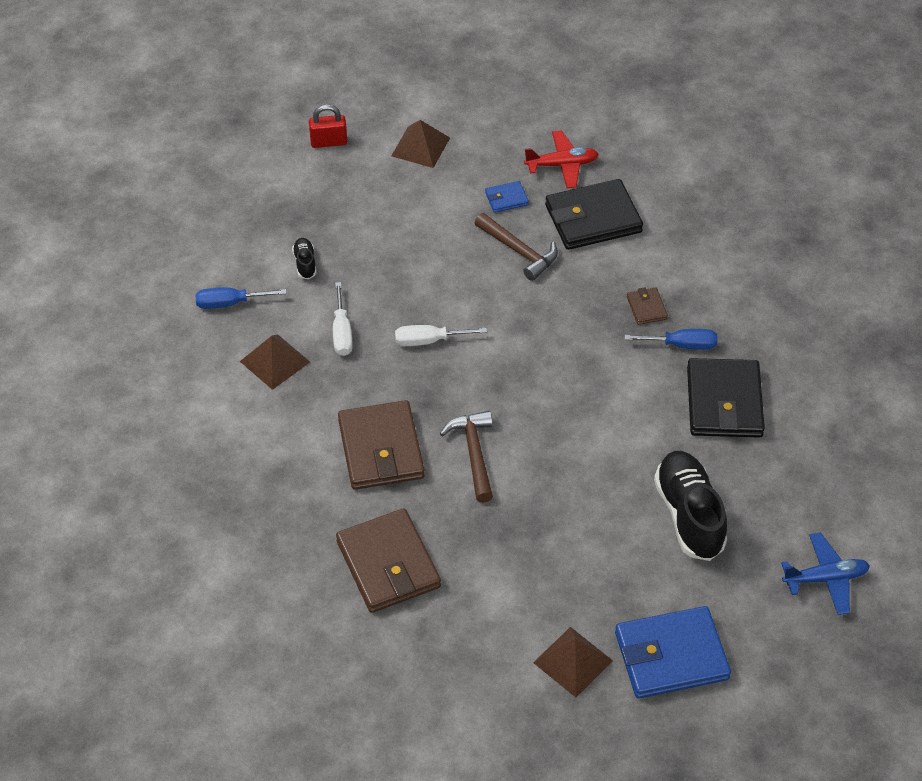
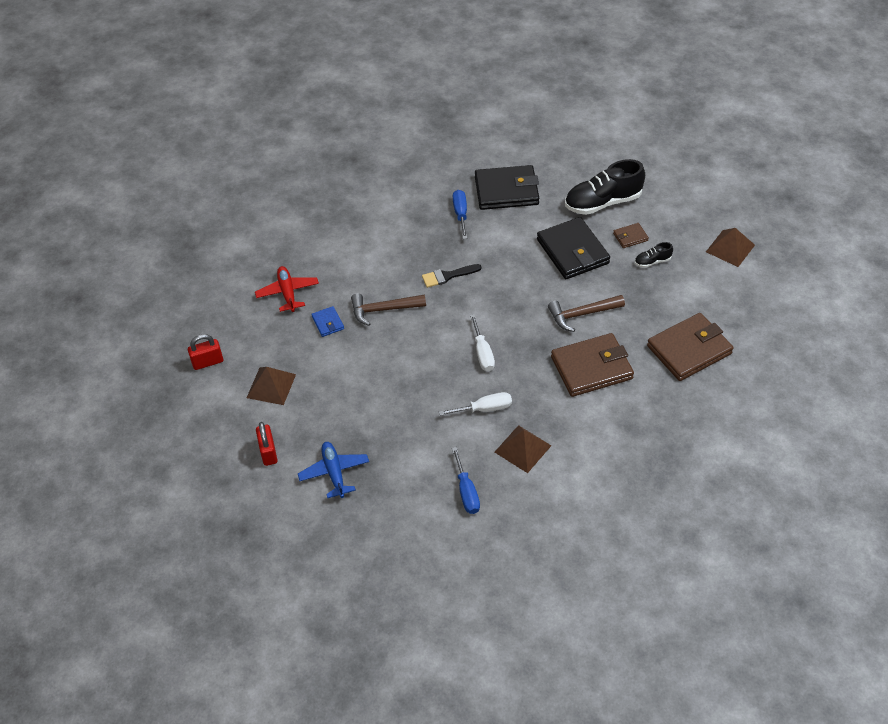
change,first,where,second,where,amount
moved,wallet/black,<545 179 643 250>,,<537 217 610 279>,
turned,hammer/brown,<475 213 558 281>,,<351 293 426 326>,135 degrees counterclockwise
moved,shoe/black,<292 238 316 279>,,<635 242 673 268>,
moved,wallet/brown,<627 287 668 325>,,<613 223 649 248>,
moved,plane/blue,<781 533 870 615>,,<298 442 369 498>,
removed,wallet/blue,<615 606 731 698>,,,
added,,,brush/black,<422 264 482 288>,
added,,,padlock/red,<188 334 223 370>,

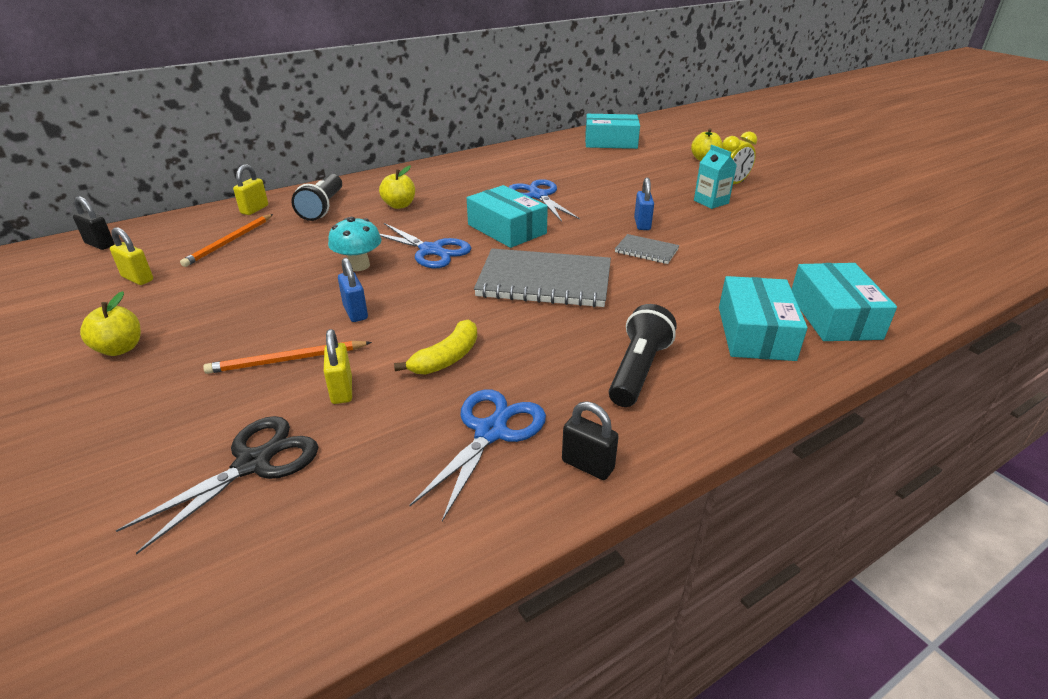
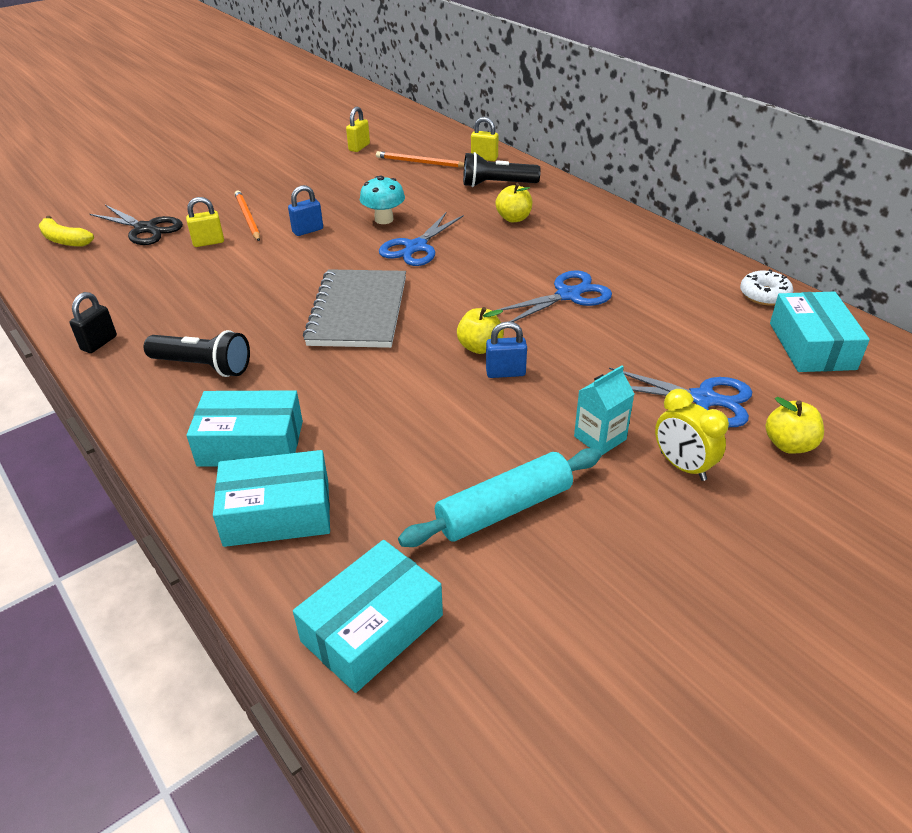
change,first,where,second,where,amount
moved,box/turquoise,<467 185 548 248>,,<293 540 443 693>,
removed,padlock/black,<73 196 114 250>,,,
removed,notebook/grey,<615 234 680 264>,,,
moved,apple/yellow,<80 291 141 356>,,<457 307 504 354>,
moved,banana/yellow,<394 319 477 375>,,<39 216 94 247>,
moved,scissors/blue,<409 389 546 521>,,<609 368 752 427>,
added,,,donut/white,<740 269 793 306>,
added,,,rolling pin/turquoise,<398 448 601 547>,

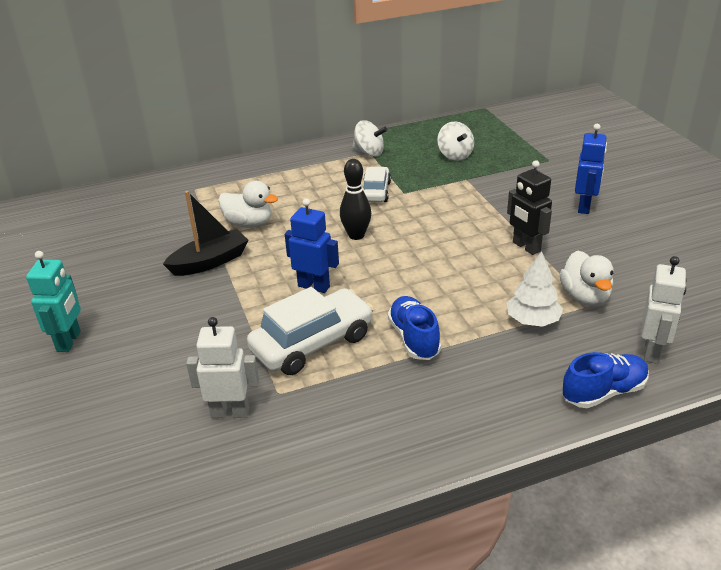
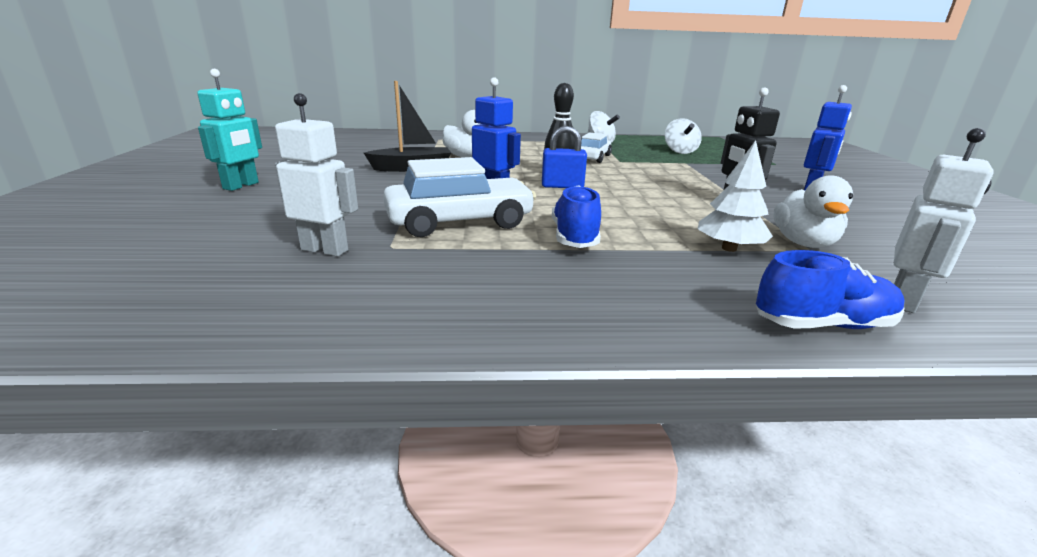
change,first,where,second,where,amount
added,,,padlock/blue,<542 126 587 188>,

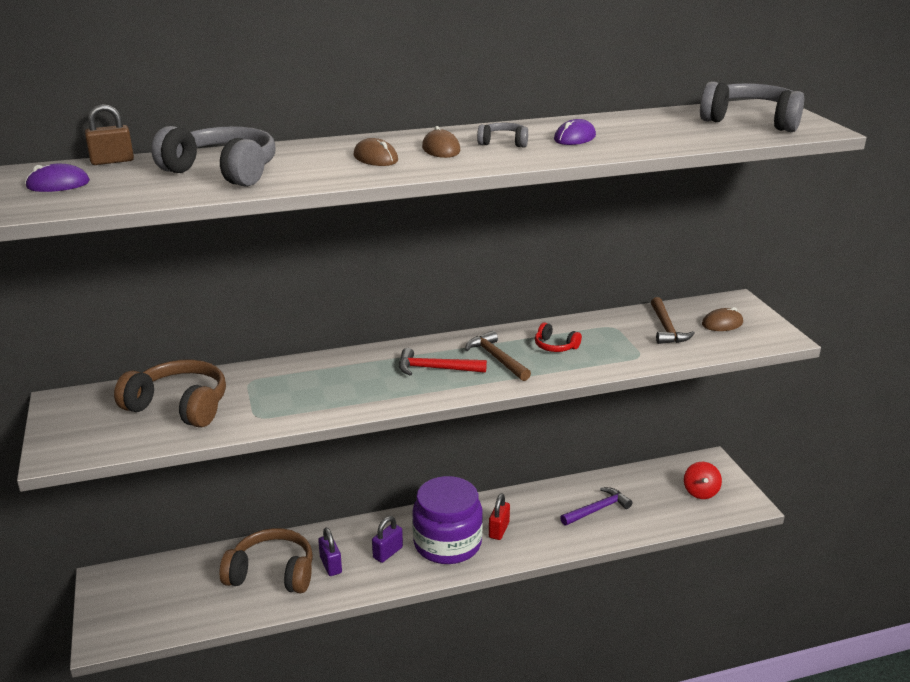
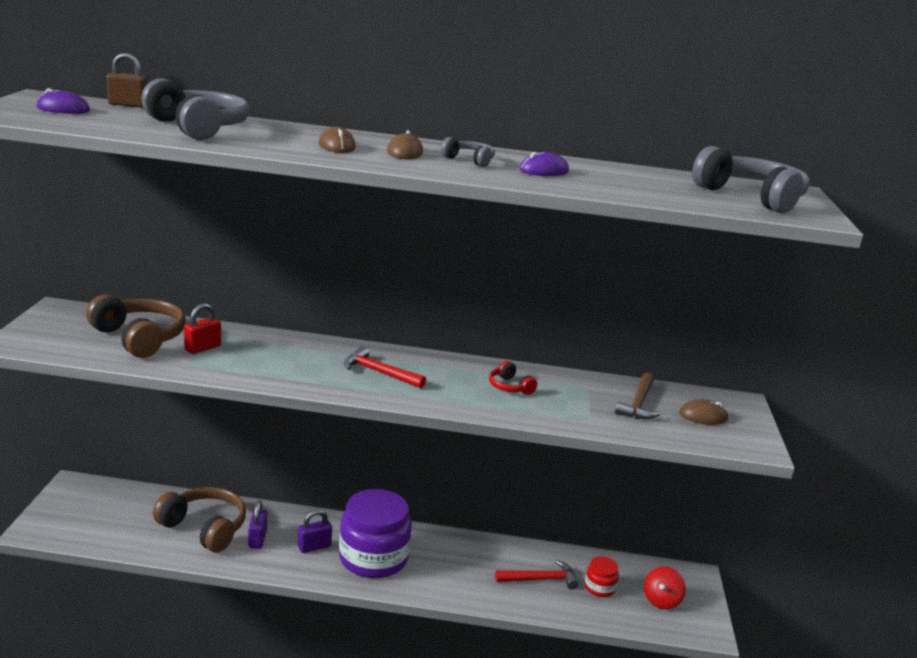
change,first,where,second,where,amount
removed,hammer/brown,<465 331 531 381>,,,
recoloured,hammer/purple,<560 487 632 526>,hammer/red,<495 560 579 589>,
moved,padlock/red,<489 494 510 540>,,<184 303 221 354>,
added,,,jar/red,<585 556 619 597>,

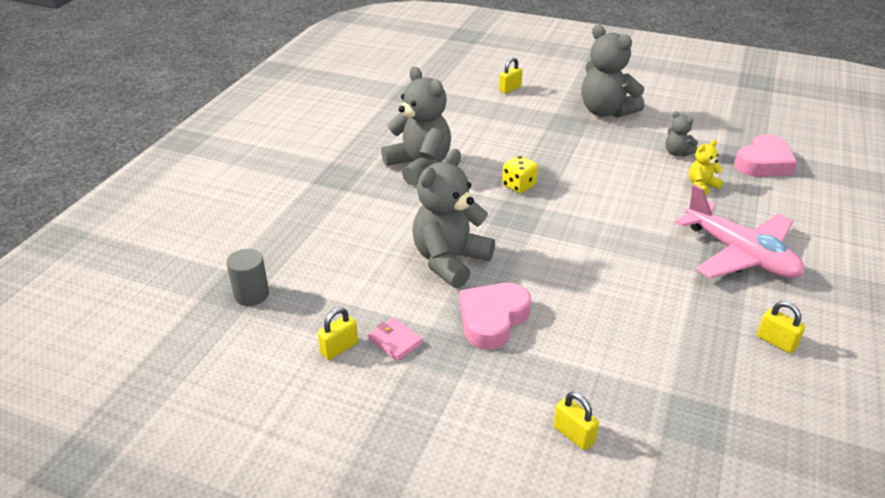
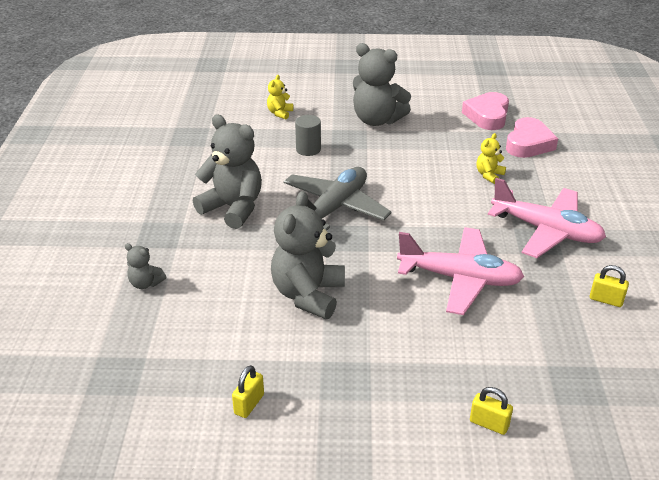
change,first,where,second,where,amount
replaced,padlock/yellow,<499 57 522 94>,teddy bear/yellow,<267 75 293 119>,
moved,teddy bear/grey,<666 111 698 157>,,<125 243 166 289>,
replaced,dice/yellow,<502 155 538 193>,plane/grey,<283 167 392 231>,
moved,cylinder/grey,<227 249 269 306>,,<295 115 321 156>,
moved,heart/pink,<460 283 531 350>,,<462 92 509 130>,
removed,wallet/pink,<368 318 423 361>,,,
added,,,plane/pink,<397 227 524 315>,

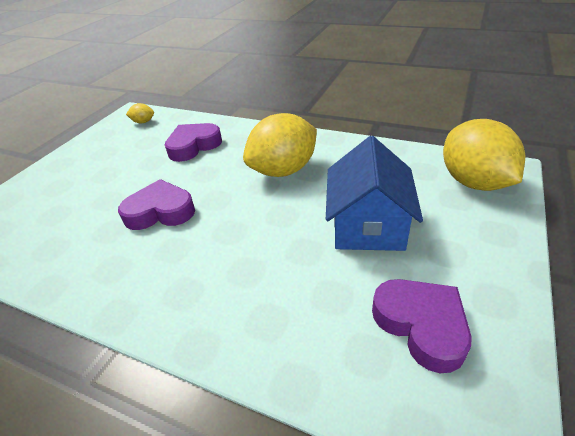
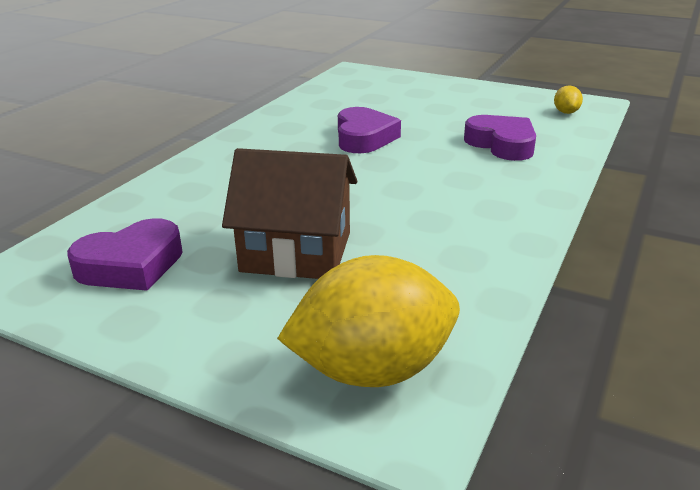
change,first,where,second,where,amount
removed,lemon/yellow,<243 113 317 177>,,,
recoloured,house/blue,<326 136 423 251>,house/brown,<222 148 357 279>,

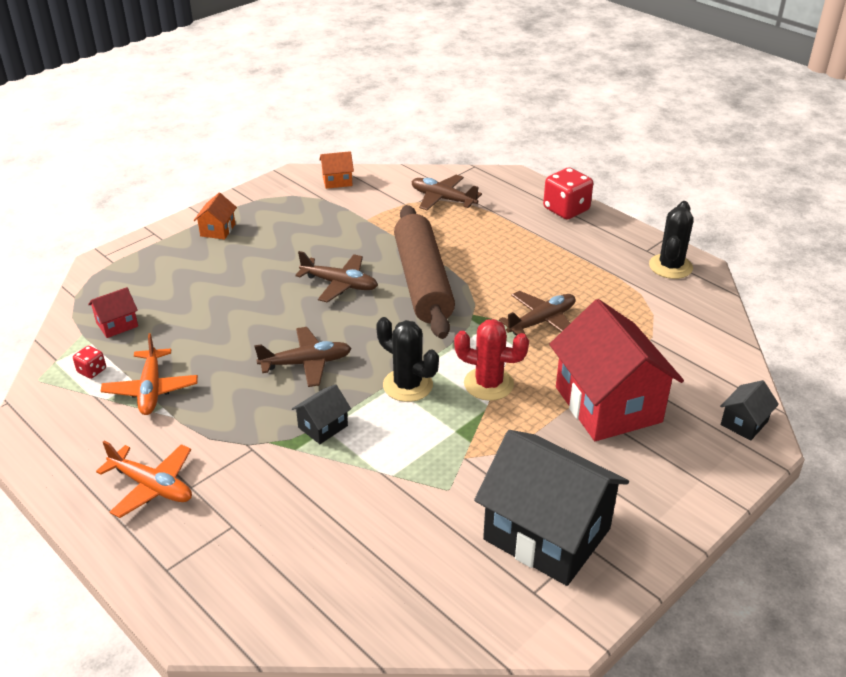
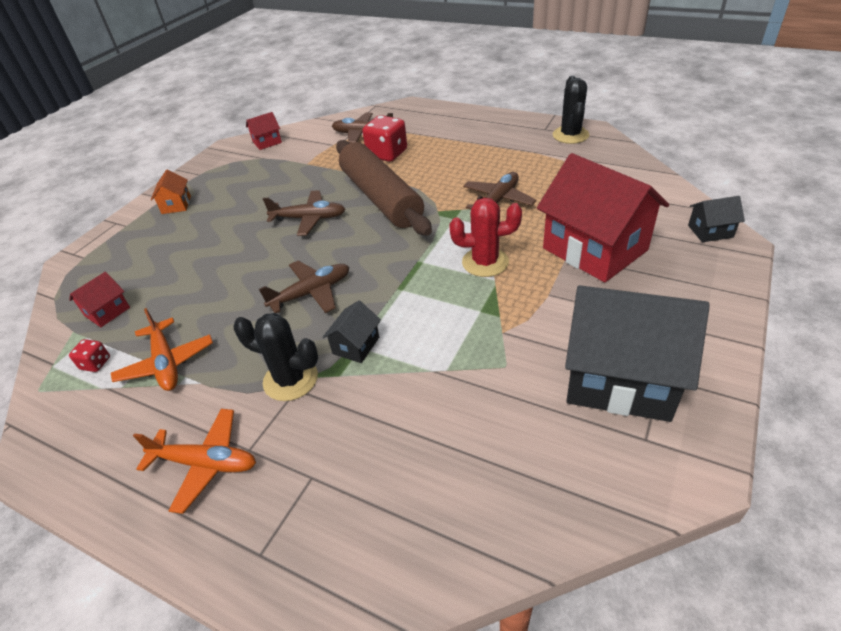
change,first,where,second,where,amount
recoloured,house/orange,<319 151 354 189>,house/red,<246 112 282 150>,
moved,dice/red,<543 168 593 219>,,<362 115 407 162>,
moved,cactus/black,<376 317 439 402>,,<233 313 318 401>,
turned,house/black,<720 380 779 441>,,<688 196 745 242>,60 degrees clockwise

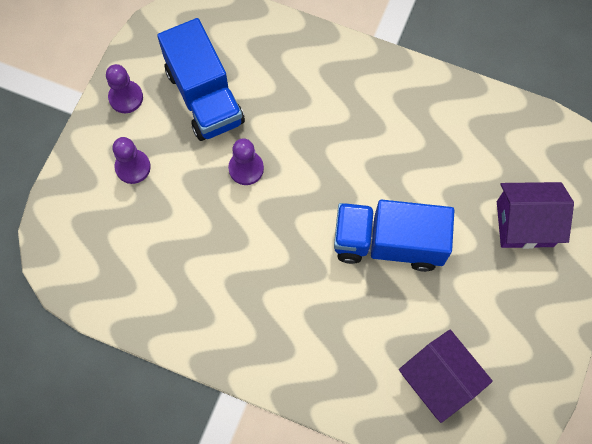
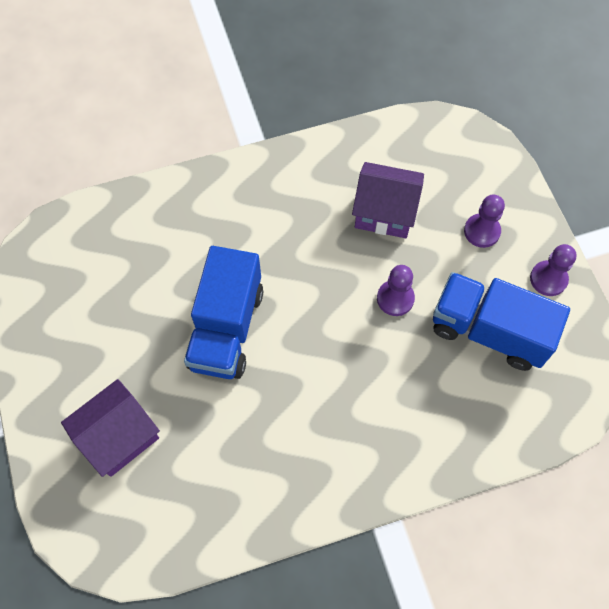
change,first,where,second,where,amount
turned,truck/blue,<334 200 454 272>,,<184 246 263 379>,135 degrees clockwise
moved,house/purple,<399 329 493 423>,,<352 162 424 238>,

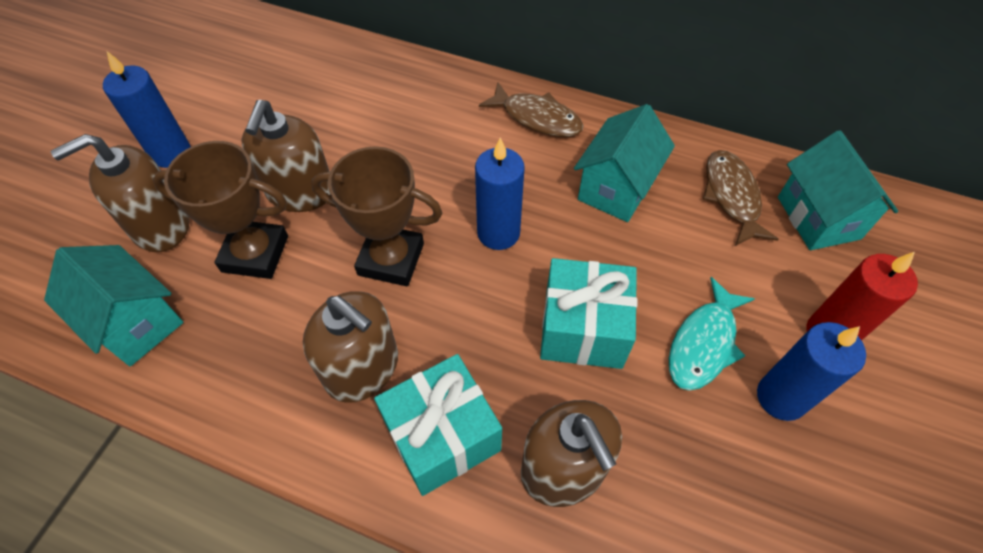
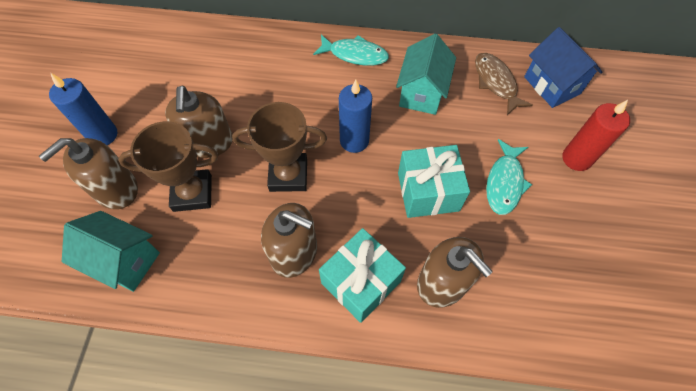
change,first,where,second,where,amount
recoloured,fish/brown,<479 82 584 137>,fish/turquoise,<313 35 389 66>,
recoloured,house/turquoise,<778 130 898 250>,house/blue,<524 27 603 108>,
removed,candle/blue,<757 322 866 421>,,,

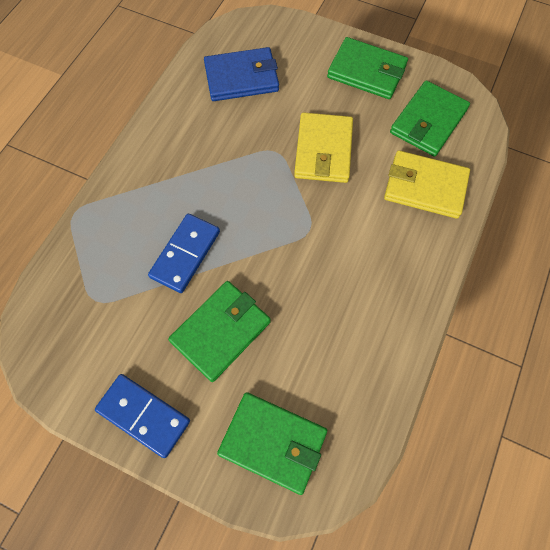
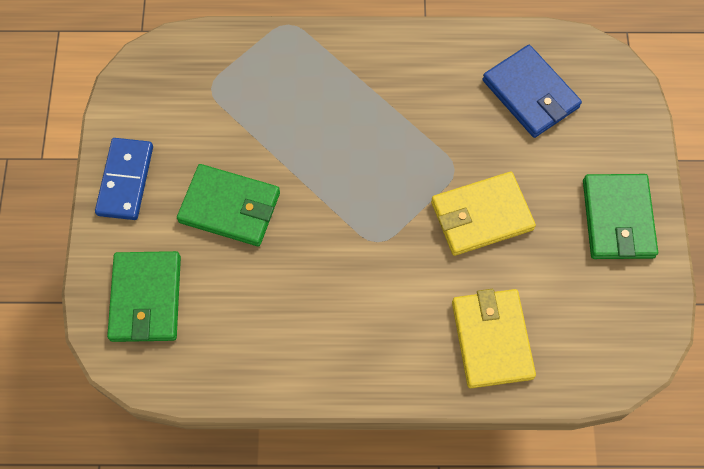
change,first,where,second,where,amount
removed,wallet/green,<390 81 470 156>,,,
removed,domino/blue,<148 214 220 293>,,,

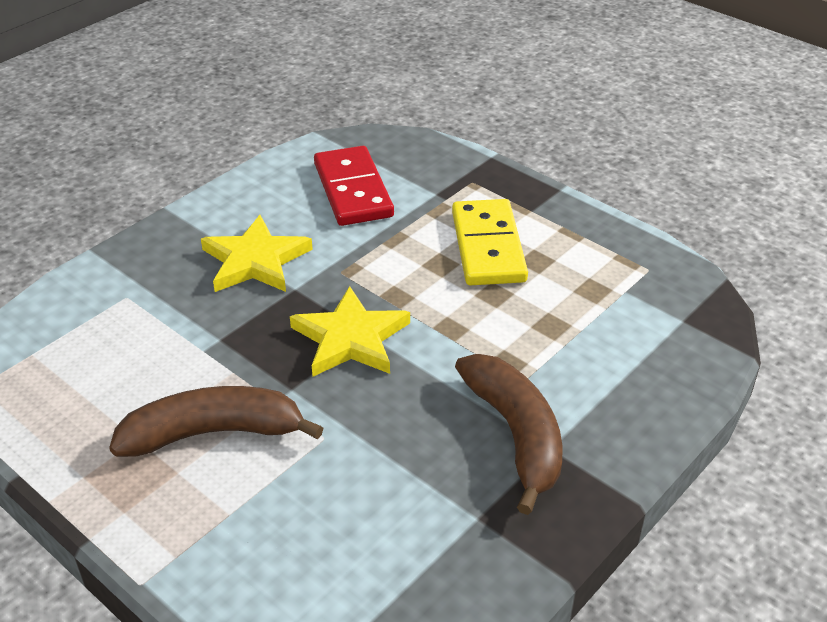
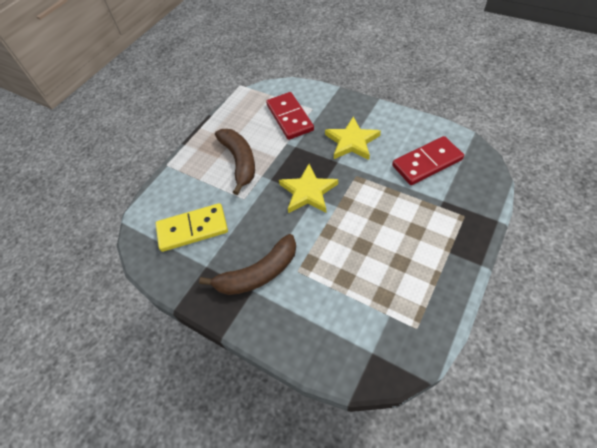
change,first,where,second,where,amount
moved,domino/yellow,<452 199 528 285>,,<155 203 228 252>,
added,,,domino/red,<266 92 314 140>,

